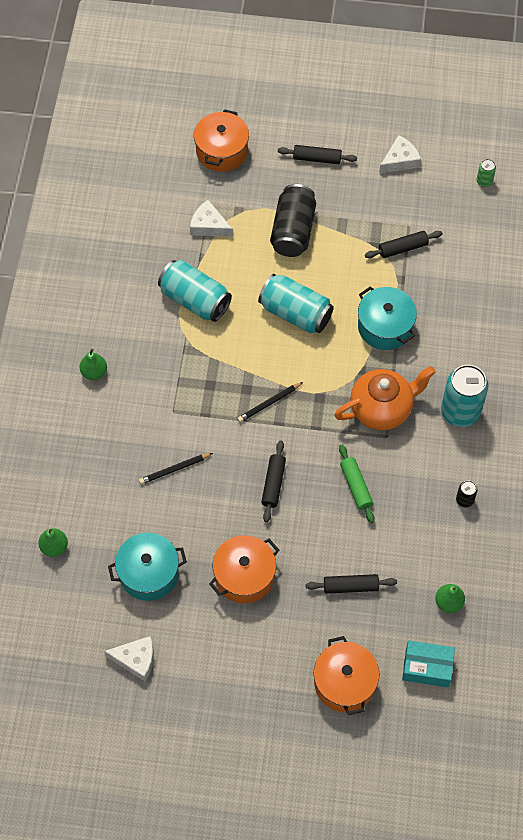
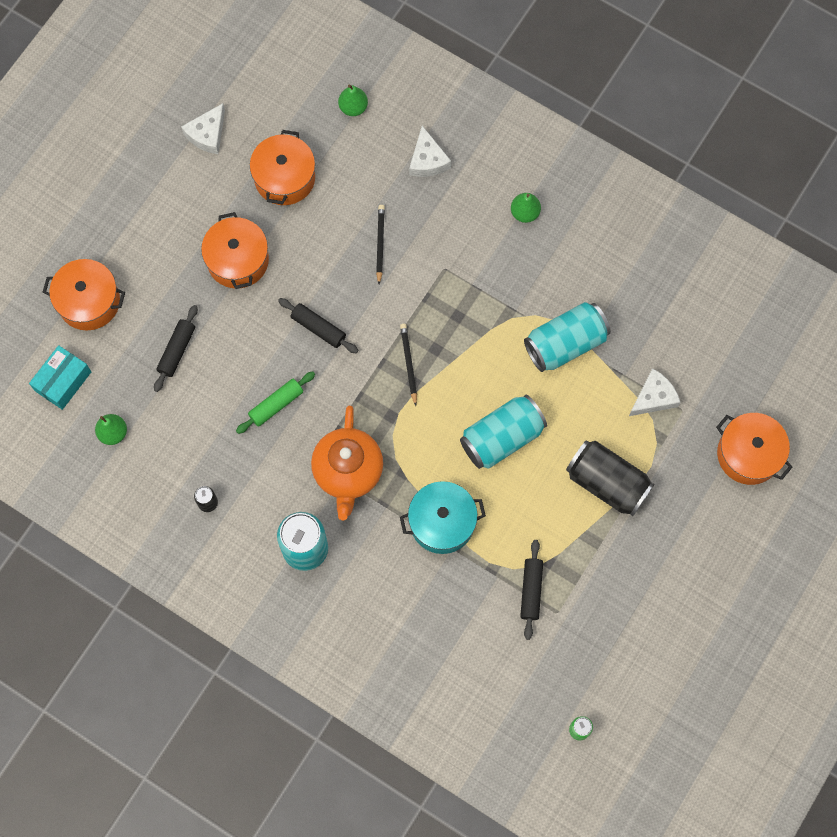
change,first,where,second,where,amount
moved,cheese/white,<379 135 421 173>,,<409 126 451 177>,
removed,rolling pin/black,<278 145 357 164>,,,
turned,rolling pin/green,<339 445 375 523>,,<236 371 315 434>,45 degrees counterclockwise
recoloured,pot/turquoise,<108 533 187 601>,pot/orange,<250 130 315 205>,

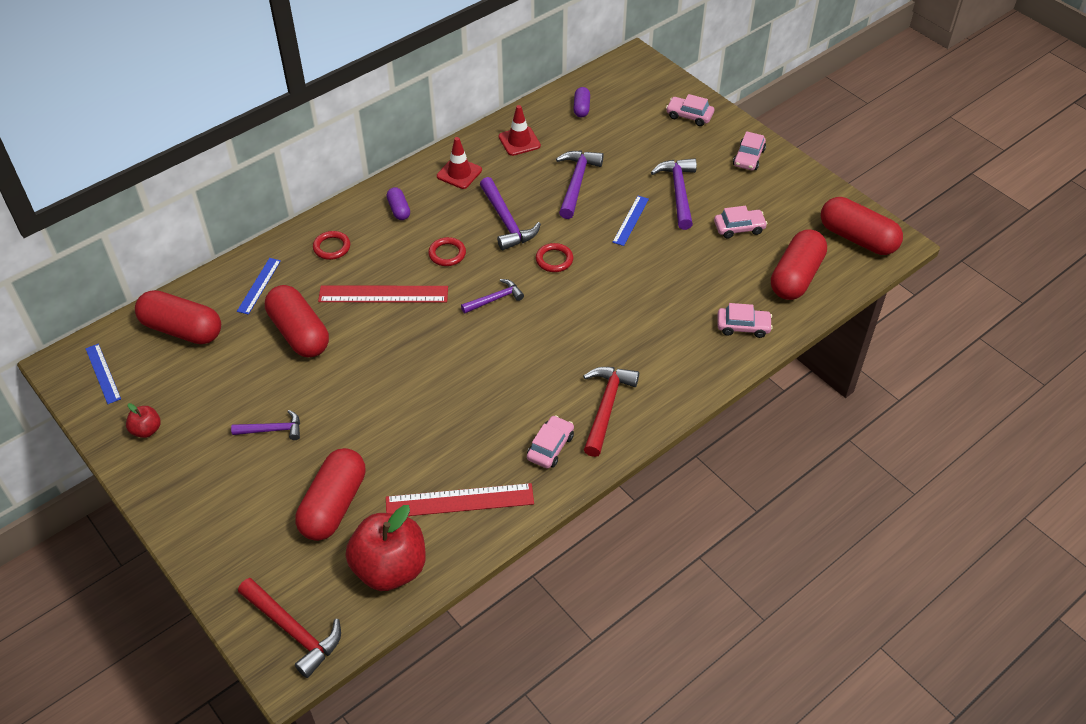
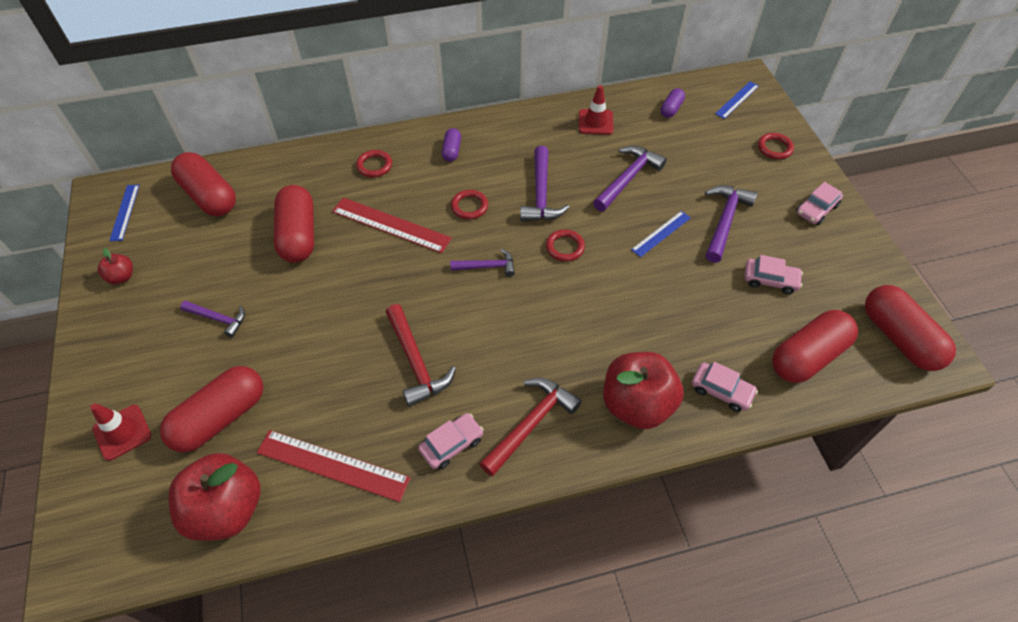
change,first,where,second,where,amount
replaced,car/pink,<666 94 714 126>,ring/red,<758 133 794 159>,
moved,traffic cone/red,<437 137 482 189>,,<90 403 151 461>,
moved,ruler/blue,<237 258 281 315>,,<715 82 759 119>,
moved,hammer/red,<238 578 341 678>,,<386 304 456 407>,
added,,,apple/red,<603 352 684 429>,

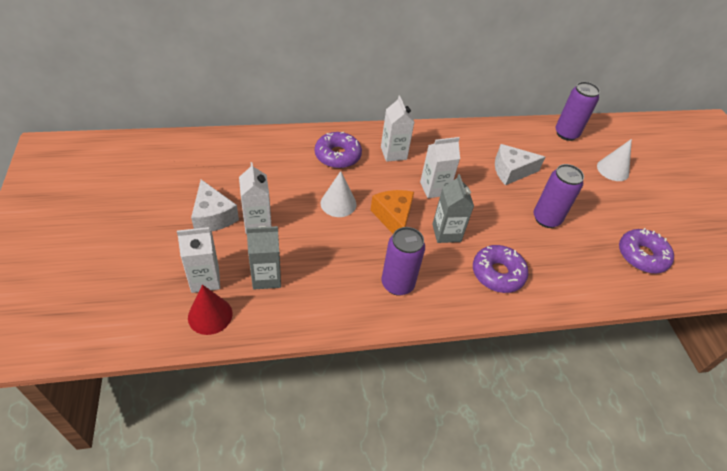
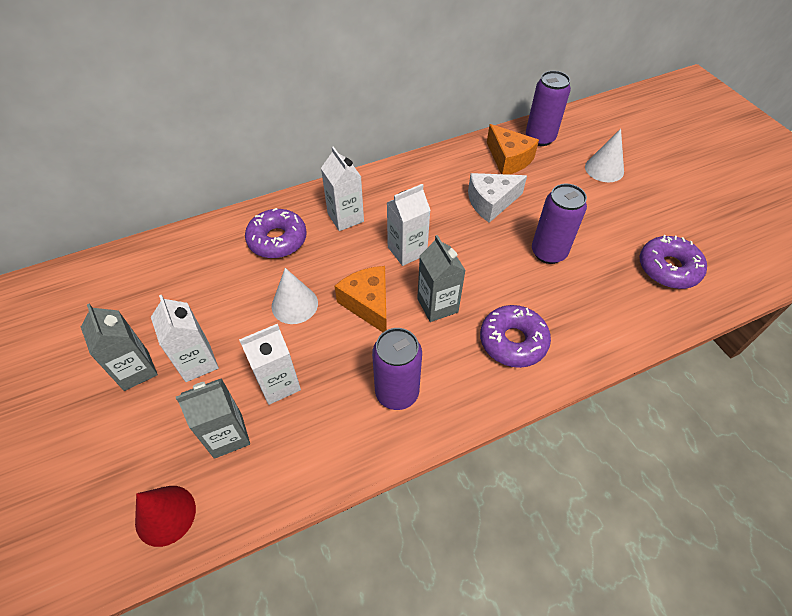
change,first,where,second,where,amount
replaced,cheese/white,<191 180 239 231>,carton/grey,<81 304 158 391>,
moved,carton/white,<177 227 220 293>,,<239 324 301 405>,
added,,,cheese/orange,<487 124 539 175>,

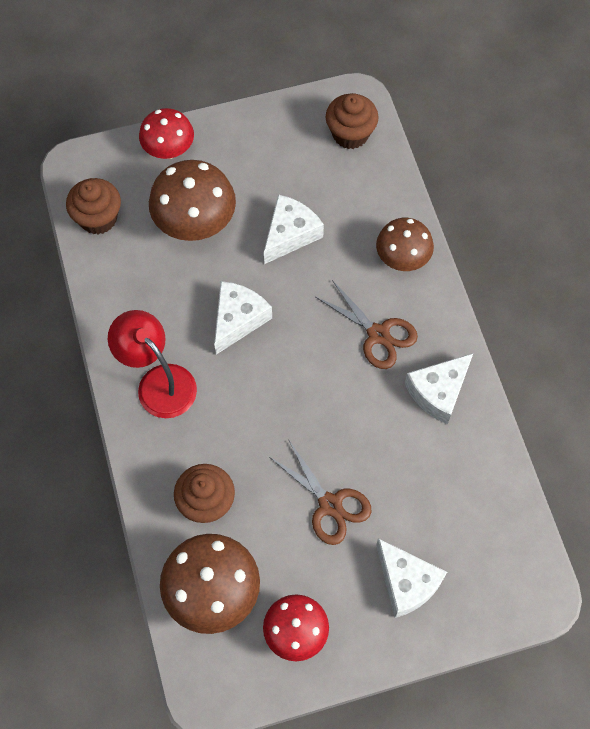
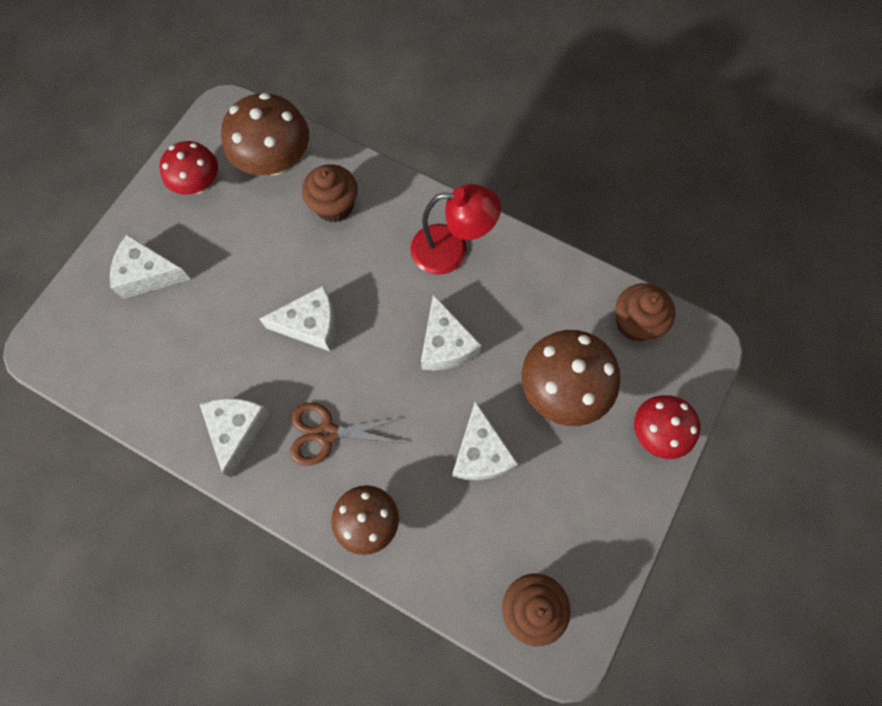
change,first,where,second,where,amount
removed,scissors/brown,<270 439 372 545>,,,
added,,,cheese/white,<260 285 336 351>,

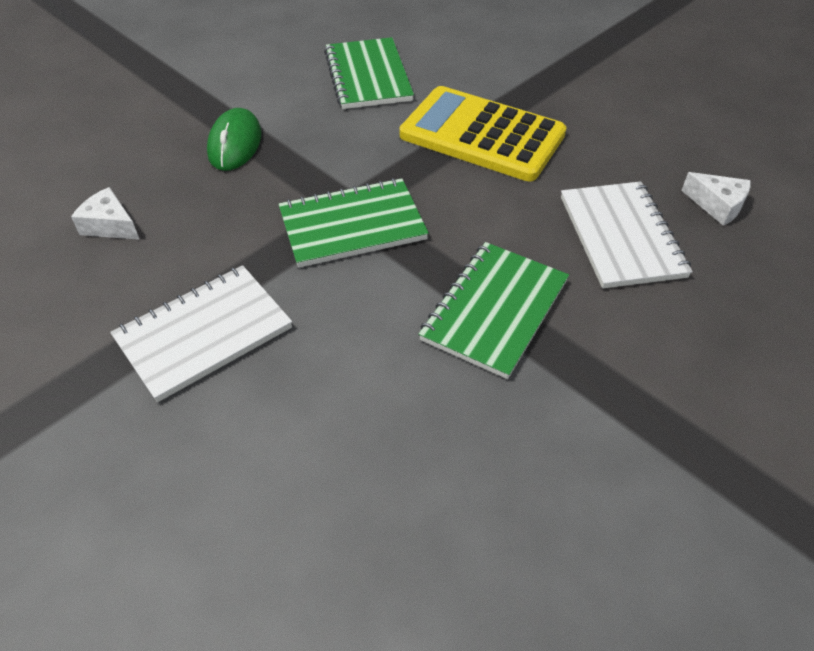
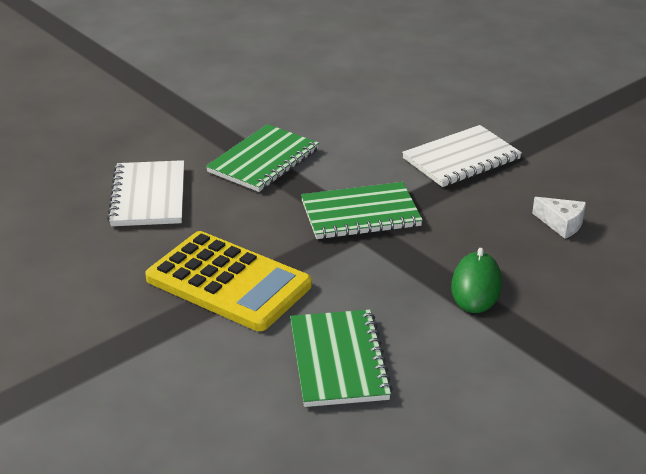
change,first,where,second,where,amount
removed,cheese/white,<681 172 751 226>,,,

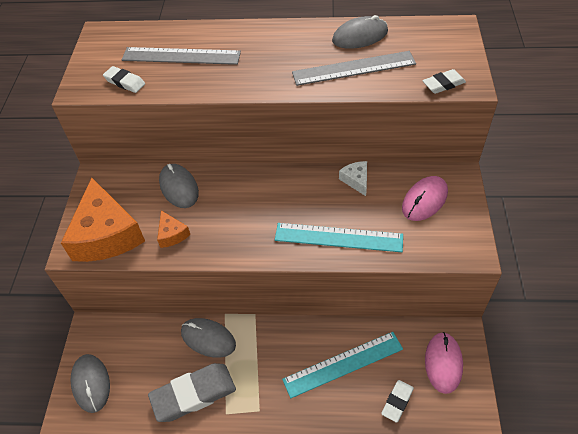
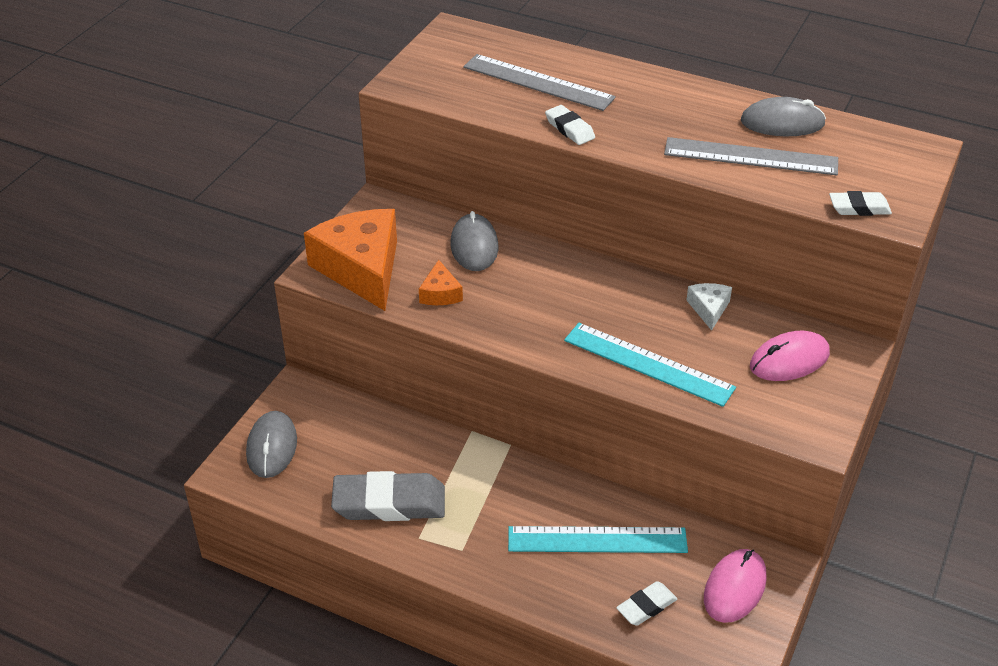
change,first,where,second,where,amount
moved,eraser/white,<103 66 145 93>,,<545 105 595 145>,
turned,cheese/orange,<61 178 145 262>,,<304 209 397 311>,150 degrees clockwise
removed,mouse/grey,<181 318 236 358>,,,

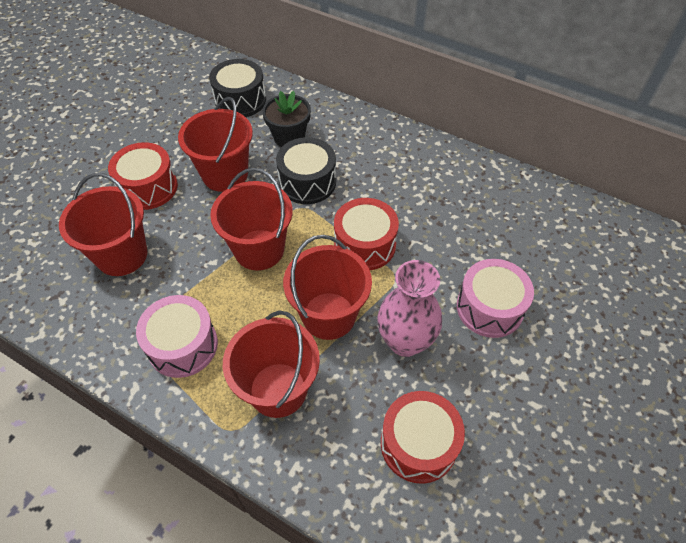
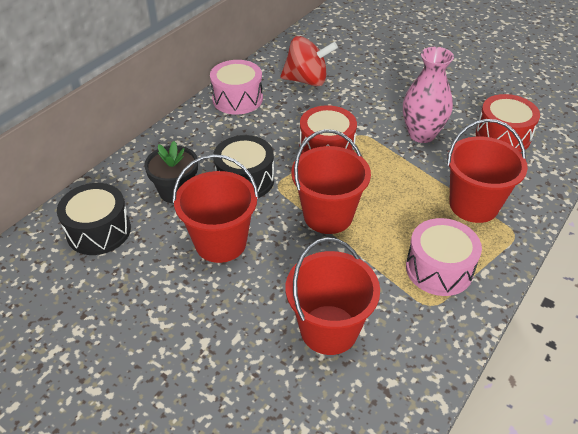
change,first,where,second,where,amount
removed,drum/red,<108 142 178 210>,,,
removed,bucket/red,<283 235 372 340>,,,
moved,drum/pink,<457 259 534 338>,,<210 60 263 114>,
added,,,spinning top/red,<280 36 338 86>,

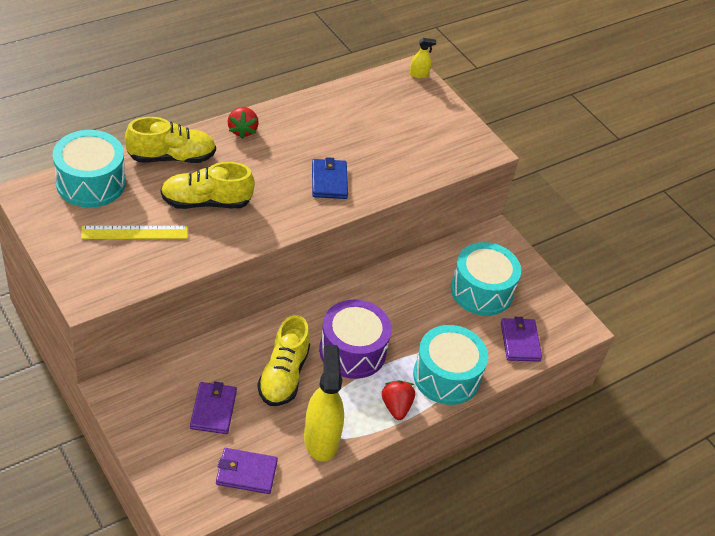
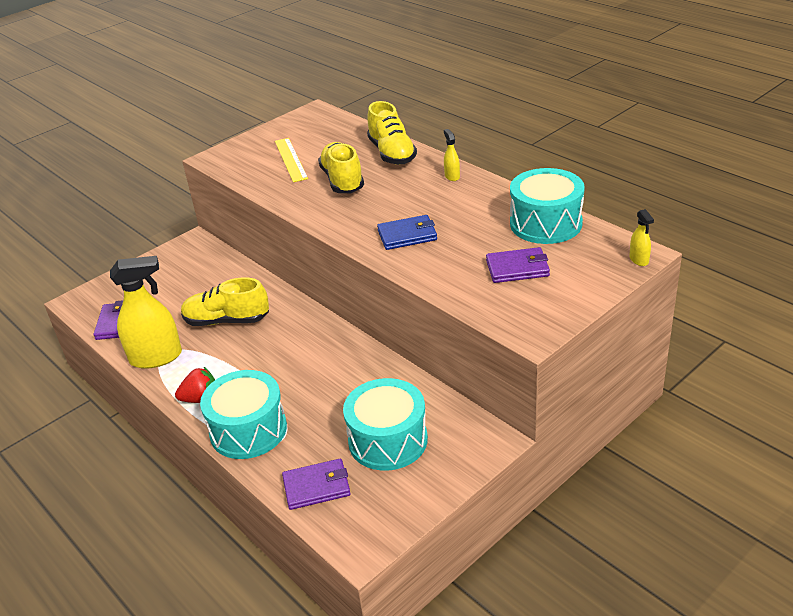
change,first,where,second,where,amount
replaced,strawberry/red,<227 107 259 139>,spray bottle/yellow,<444 129 460 181>,
moved,drum/turquoise,<53 130 126 207>,,<510 168 585 244>,
removed,drum/purple,<319 299 392 379>,,,
moved,wallet/purple,<190 382 237 434>,,<486 247 550 283>,

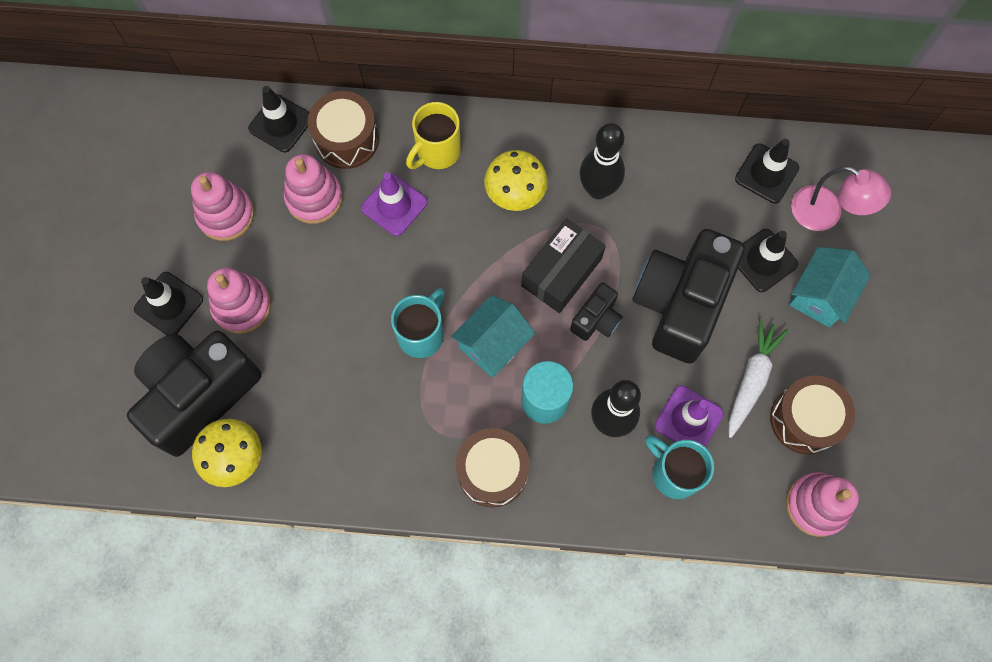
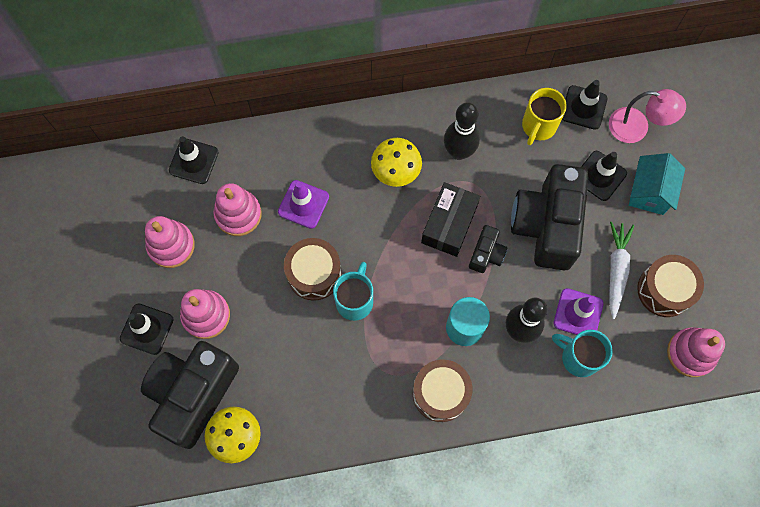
change,first,where,second,where,amount
moved,drum/brown,<308 91 379 169>,,<284 238 342 301>,
moved,mug/yellow,<406 102 461 169>,,<522 88 567 145>,
removed,house/turquoise,<451 295 535 378>,,,

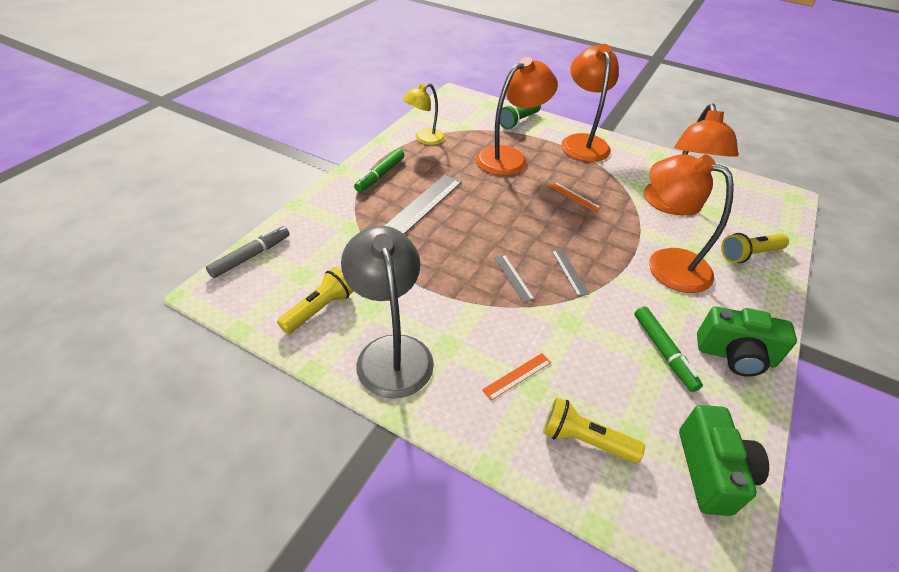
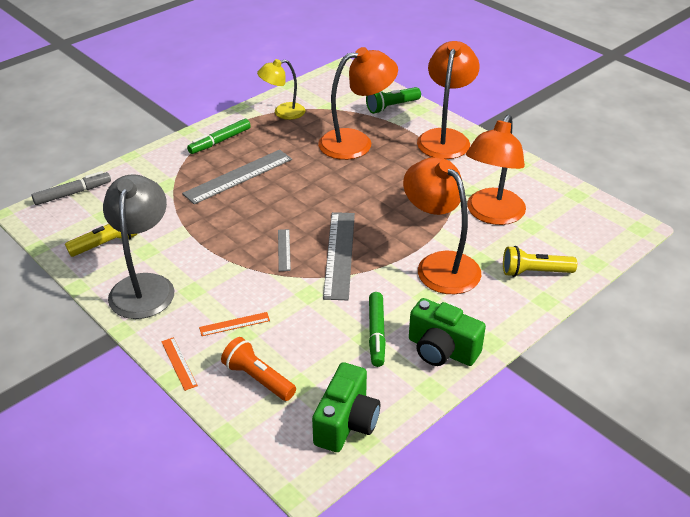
change,first,where,second,where,amount
moved,ruler/orange,<550 182 601 212>,,<161 337 198 391>,
resized,ruler/grey,<552 249 589 296>,,<323 212 355 300>,x2.06
recoloured,flashlight/yellow,<543 397 645 463>,flashlight/orange,<221 337 296 401>,

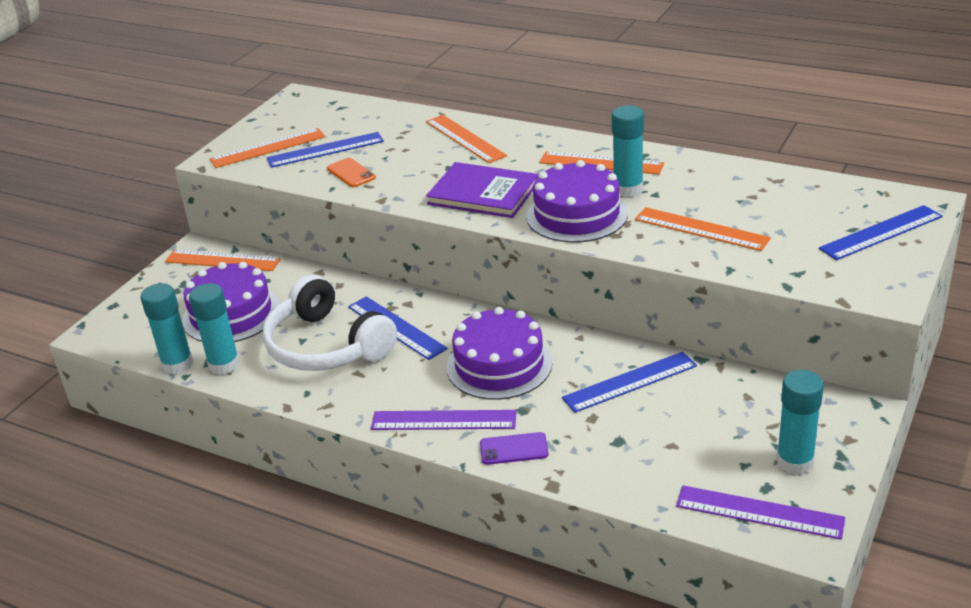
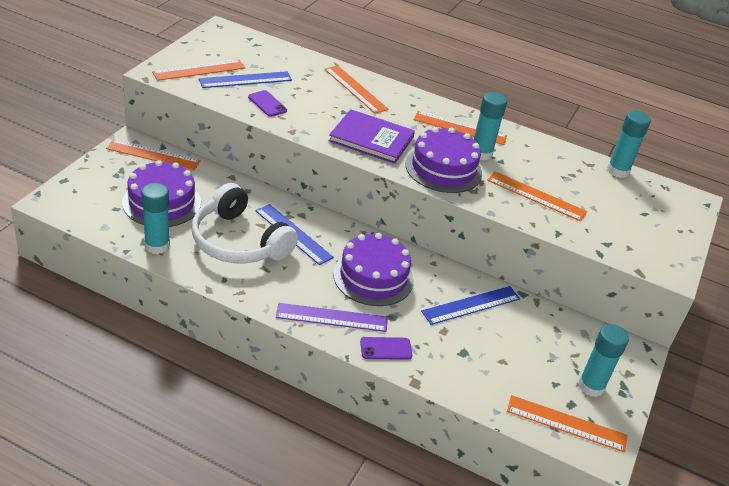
change,first,where,second,where,amount
recoloured,phone/orange,<327 158 376 187>,phone/purple,<248 90 287 117>,
removed,ruler/blue,<819 205 943 260>,,,
moved,glue stick/turquoise,<141 283 193 374>,,<607 111 651 178>,
recoloured,ruler/purple,<676 485 845 540>,ruler/orange,<507 395 627 453>,

